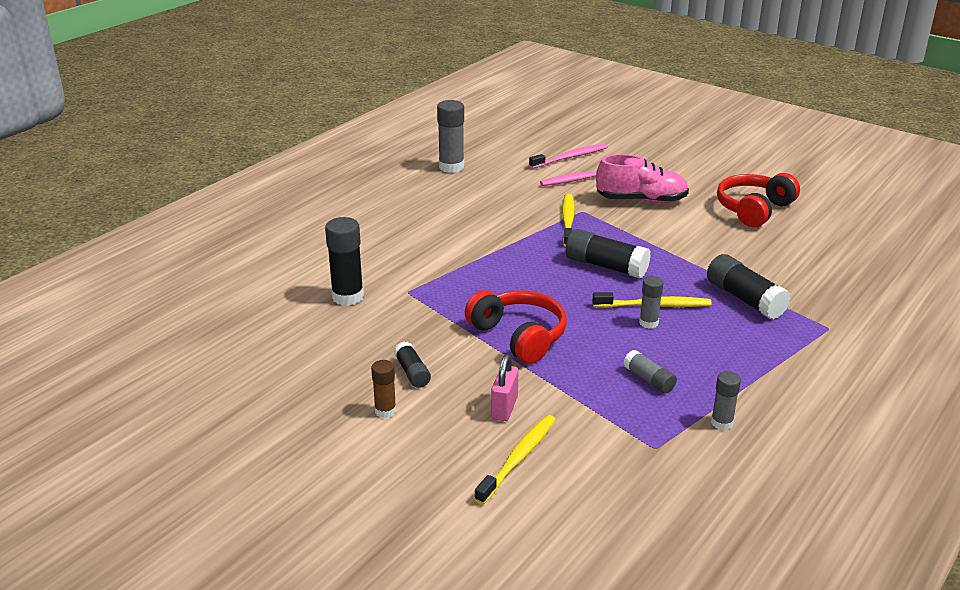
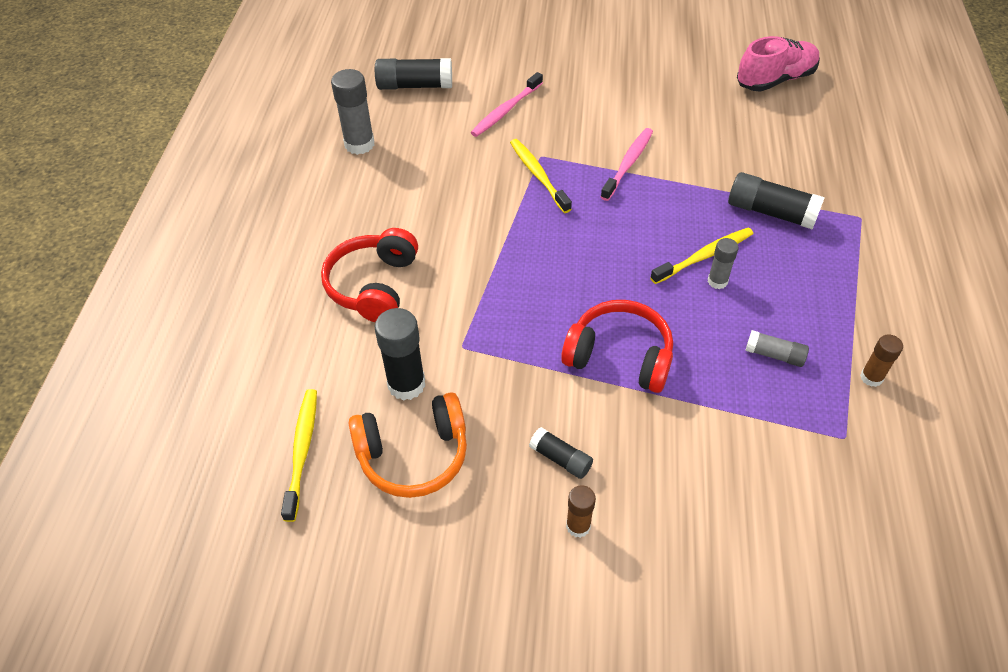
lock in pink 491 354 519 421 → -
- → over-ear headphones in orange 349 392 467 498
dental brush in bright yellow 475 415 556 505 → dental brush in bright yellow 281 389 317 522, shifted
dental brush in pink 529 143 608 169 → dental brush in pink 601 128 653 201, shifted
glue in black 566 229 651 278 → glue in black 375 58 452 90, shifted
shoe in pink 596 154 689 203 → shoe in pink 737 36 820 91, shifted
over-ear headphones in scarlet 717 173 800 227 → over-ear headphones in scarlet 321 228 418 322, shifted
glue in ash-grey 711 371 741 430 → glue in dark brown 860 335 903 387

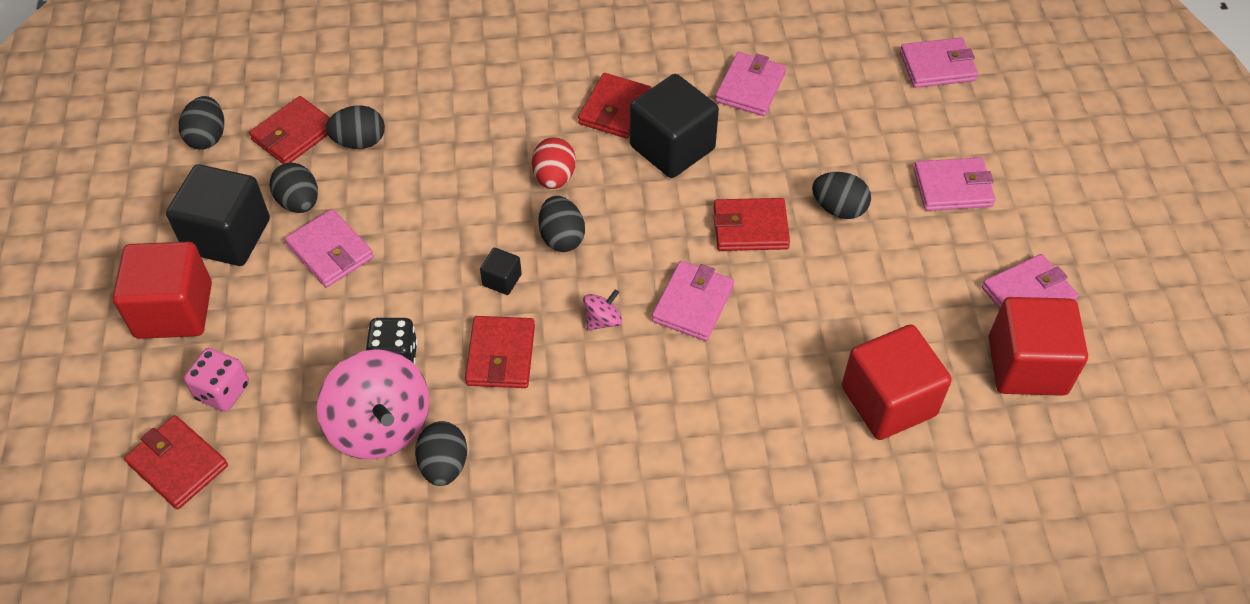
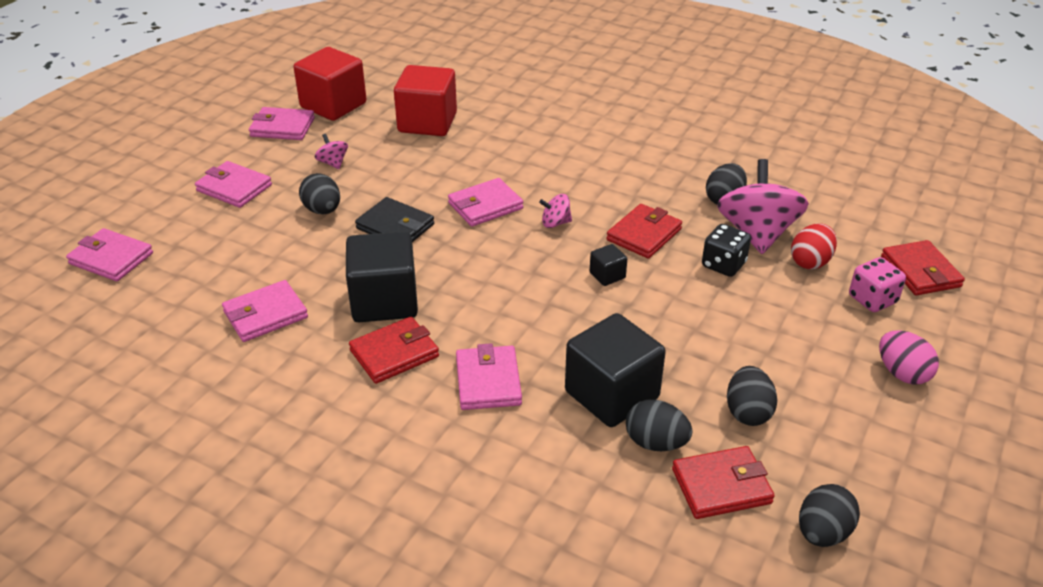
egg shape in black 538 196 585 252 → -
- → toy top in pink 314 134 348 169
cube in black 166 164 270 266 → cube in black 565 313 666 427, shifted
wallet in pink 285 209 374 287 → wallet in pink 456 343 522 410, shifted
egg shape in scarlet 532 137 576 189 → egg shape in scarlet 791 223 837 270, shifted
cube in scarlet 113 242 212 339 → egg shape in pink 879 330 939 385
wallet in scarlet 714 198 790 251 → wallet in black 355 197 434 242

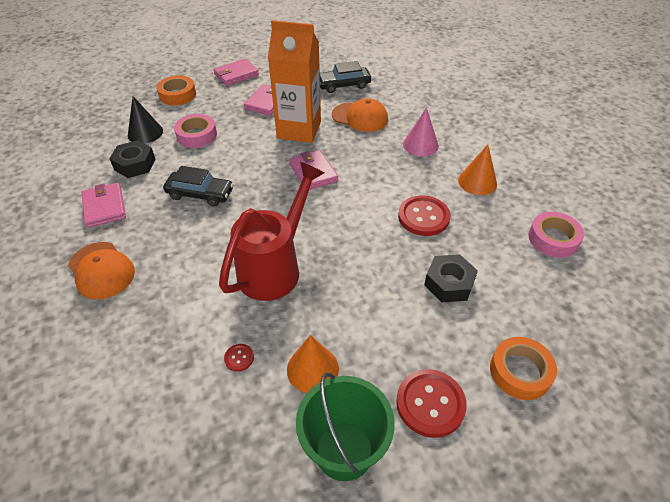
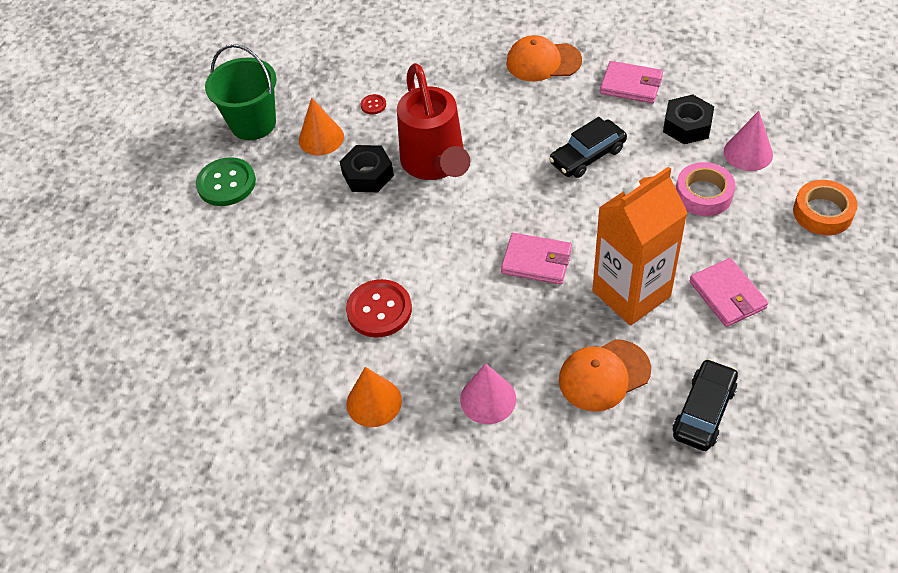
wallet in pink 213 59 259 86 → -
tape in orange 490 337 557 400 → -
tape in pink 529 212 584 258 → -
hexagon nut in black 424 254 478 302 → hexagon nut in black 340 145 394 192, shifted
solid cone in black 128 96 163 143 → solid cone in pink 724 111 773 171
button in scarlet 396 369 467 438 → button in green 196 157 256 206

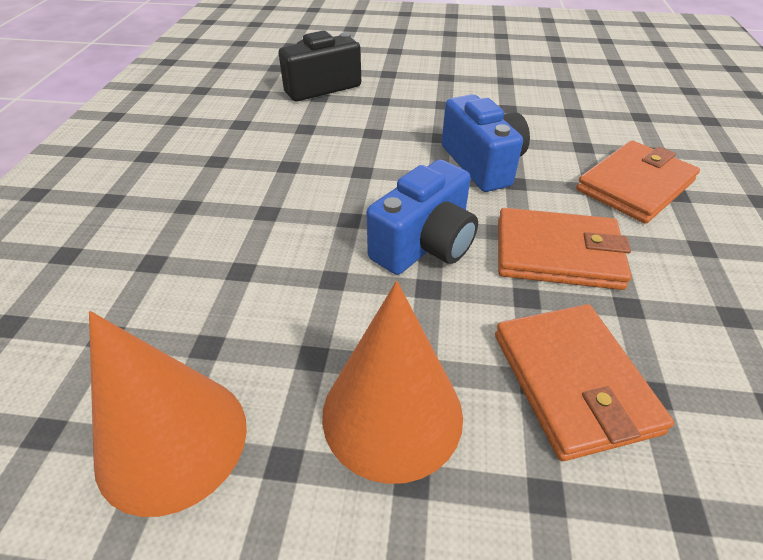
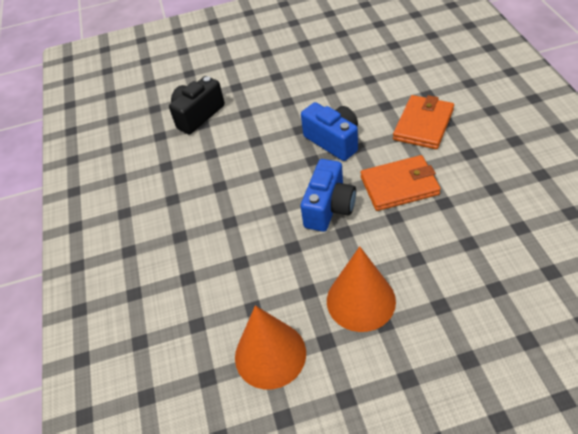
wallet in orange 495 304 674 461 → -

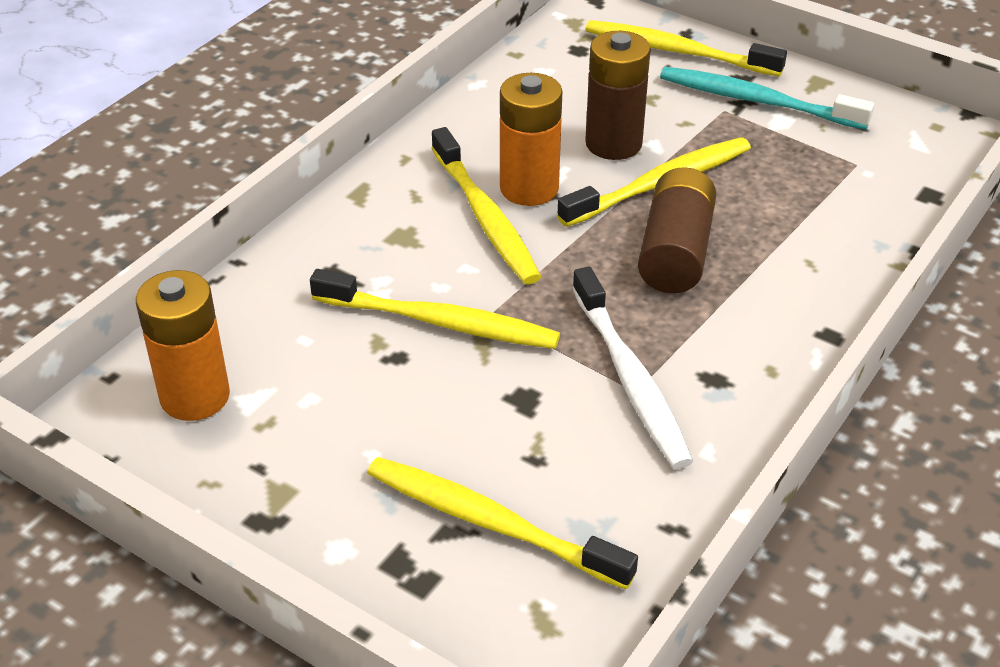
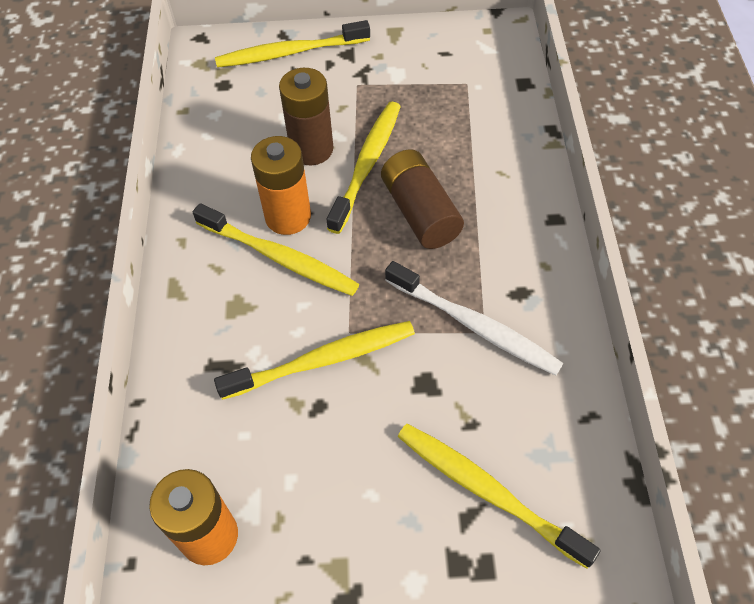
dental brush in aqua 660 67 874 130 → -
dental brush in bright yellow 367 457 638 590 → dental brush in bright yellow 398 424 601 569, 45 degrees clockwise

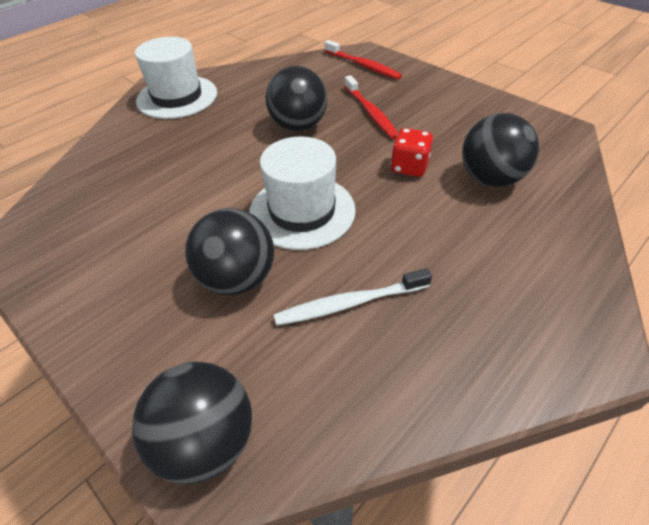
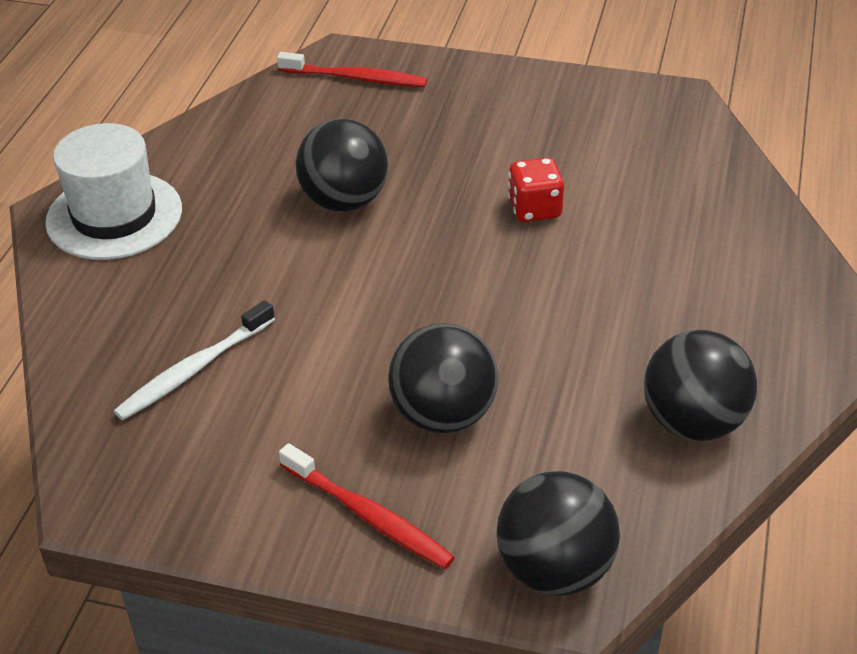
hat in snow-white 249 136 356 250 → -
dental brush in snow-white 274 268 432 326 → dental brush in snow-white 114 300 275 420, shifted
dental brush in scarlet 344 75 398 139 → dental brush in scarlet 279 443 455 569, shifted
sphere in black 462 113 539 187 → sphere in black 644 330 757 441, shifted

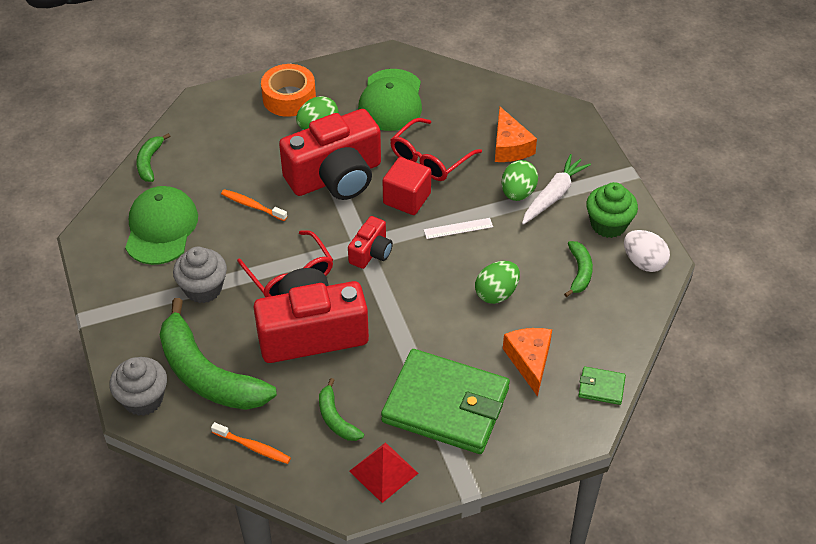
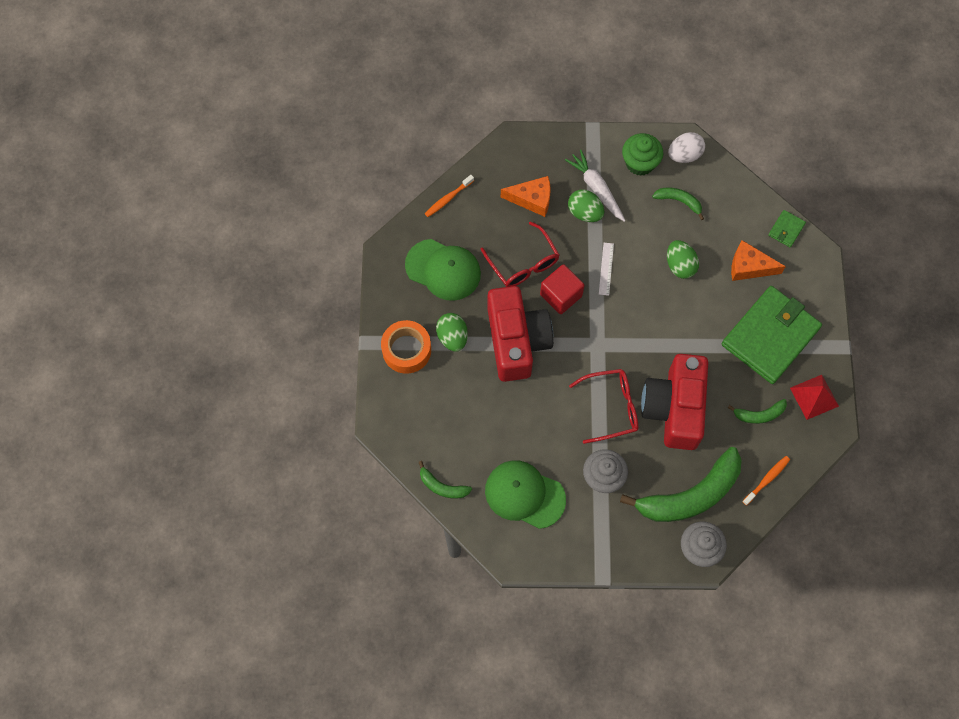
compact camera in scarlet 348 216 393 269 → -
dental brush in orange 221 189 287 221 → dental brush in orange 424 175 474 217, shifted

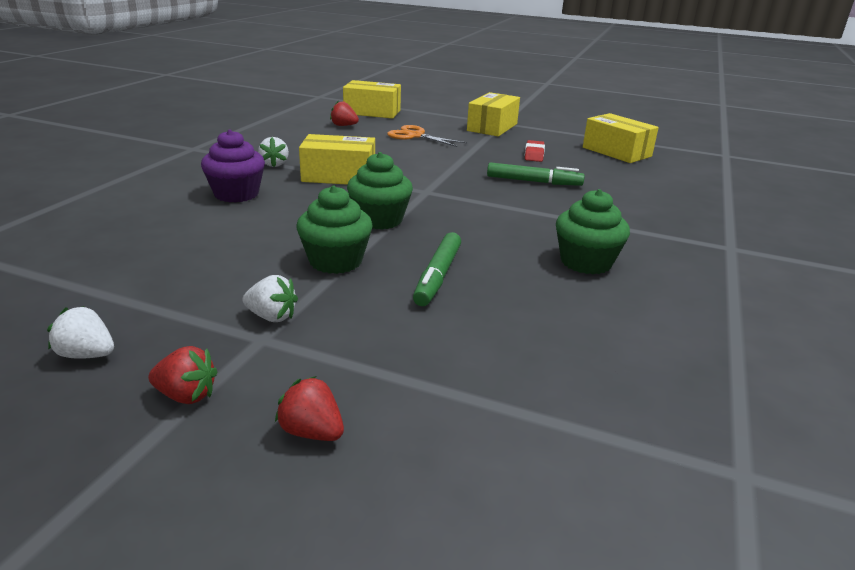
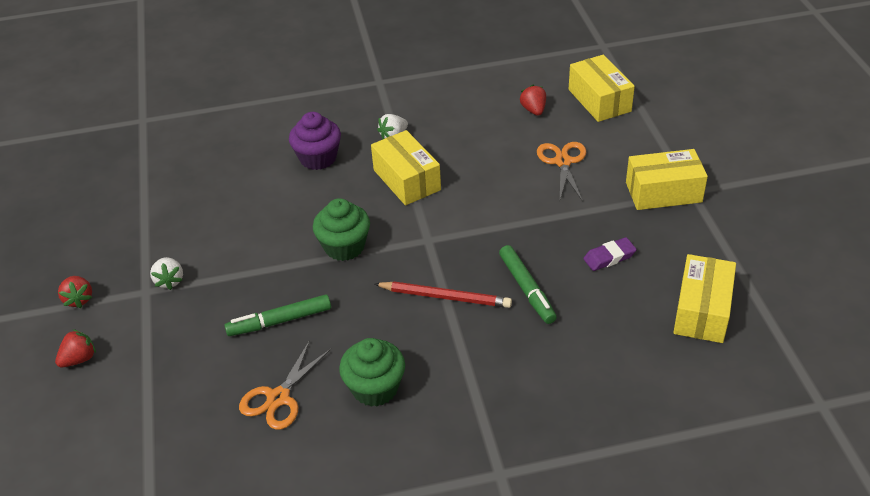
berry in snow-white 47 306 114 359 → -
muffin in green 296 186 373 274 → -
- → shears in orange 239 340 331 430
- → wooden pencil in scarlet 374 281 512 308
gum eraser in scarlet 525 140 545 162 → gum eraser in royal purple 583 237 637 271
berry in scarlet 275 376 344 441 → berry in scarlet 55 329 96 367, 45 degrees clockwise

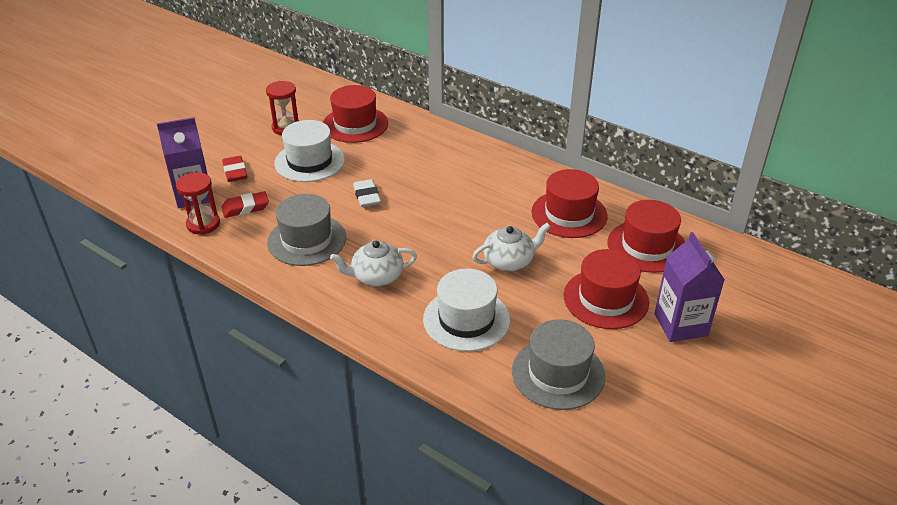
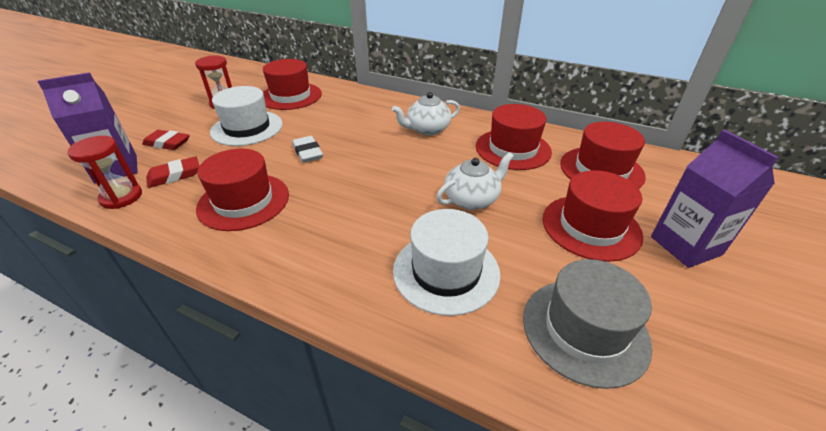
tea pot in snow-white 330 241 417 286 → tea pot in snow-white 392 92 460 135, shifted
hat in ash-grey 267 194 346 266 → hat in scarlet 196 149 289 231
gum eraser in scarlet 222 156 247 182 → gum eraser in scarlet 142 130 189 150, 45 degrees counterclockwise

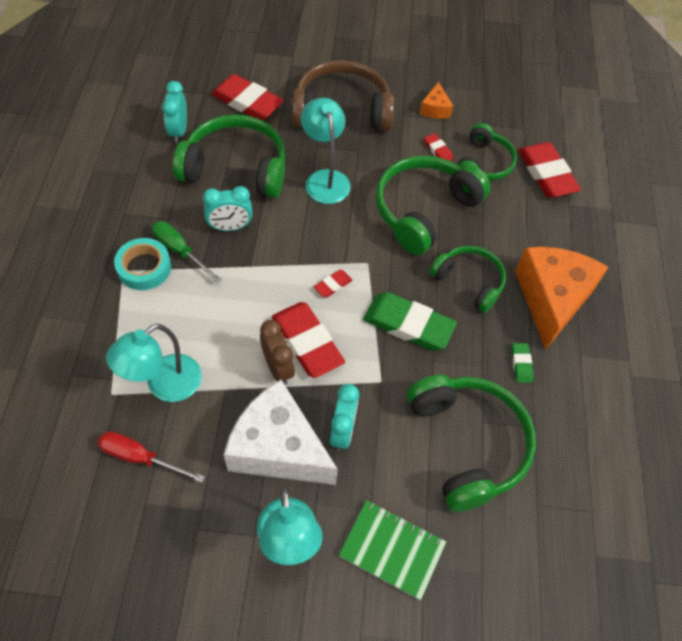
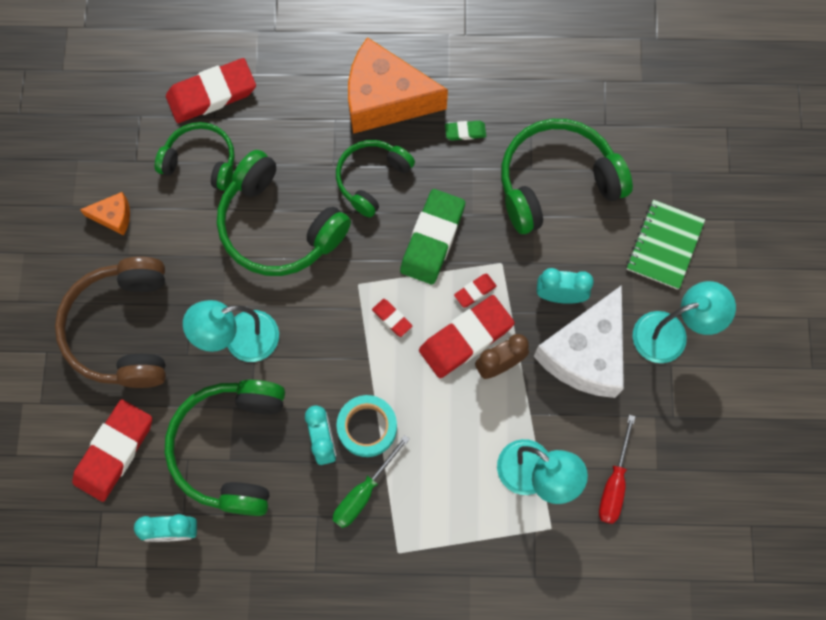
tape in aqua 114 238 171 290 → tape in aqua 336 395 397 457, shifted
gum eraser in scarlet 424 133 453 161 → gum eraser in scarlet 454 274 497 308, shifted

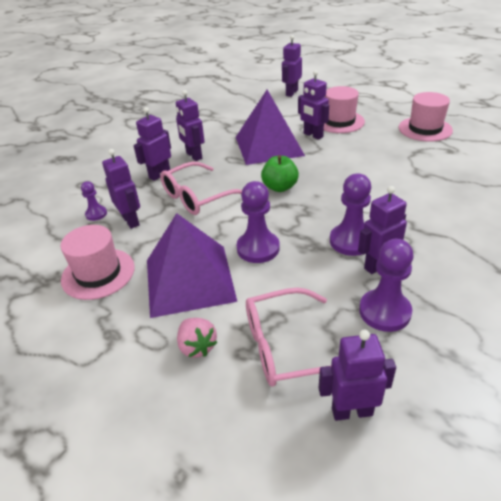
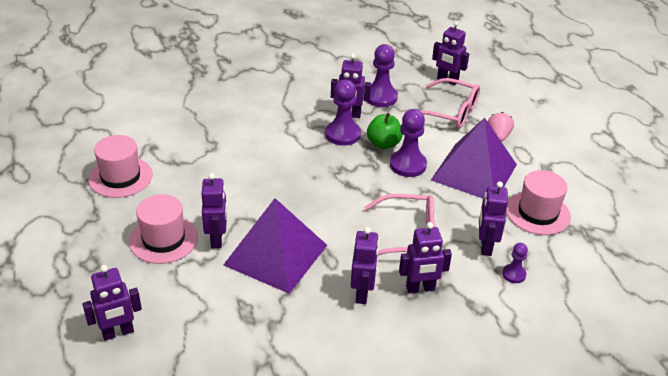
toy apple in green 261 155 299 192 → toy apple in green 367 113 403 149, shifted

